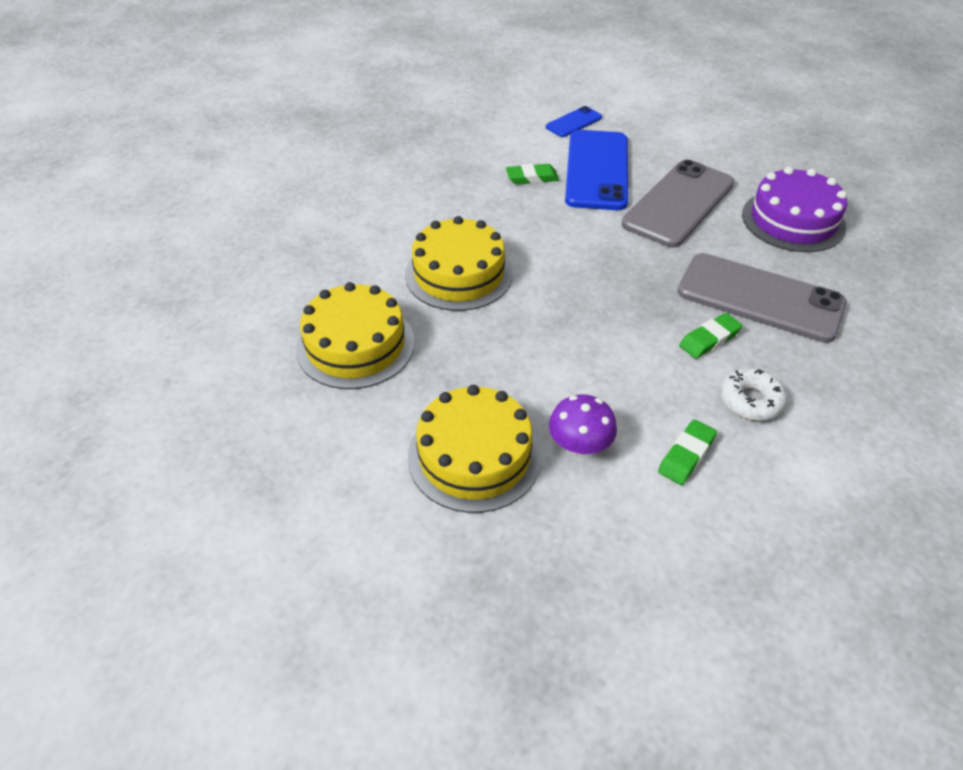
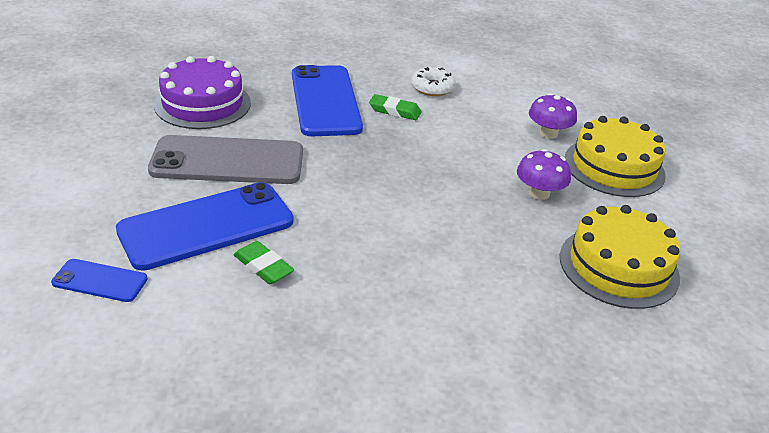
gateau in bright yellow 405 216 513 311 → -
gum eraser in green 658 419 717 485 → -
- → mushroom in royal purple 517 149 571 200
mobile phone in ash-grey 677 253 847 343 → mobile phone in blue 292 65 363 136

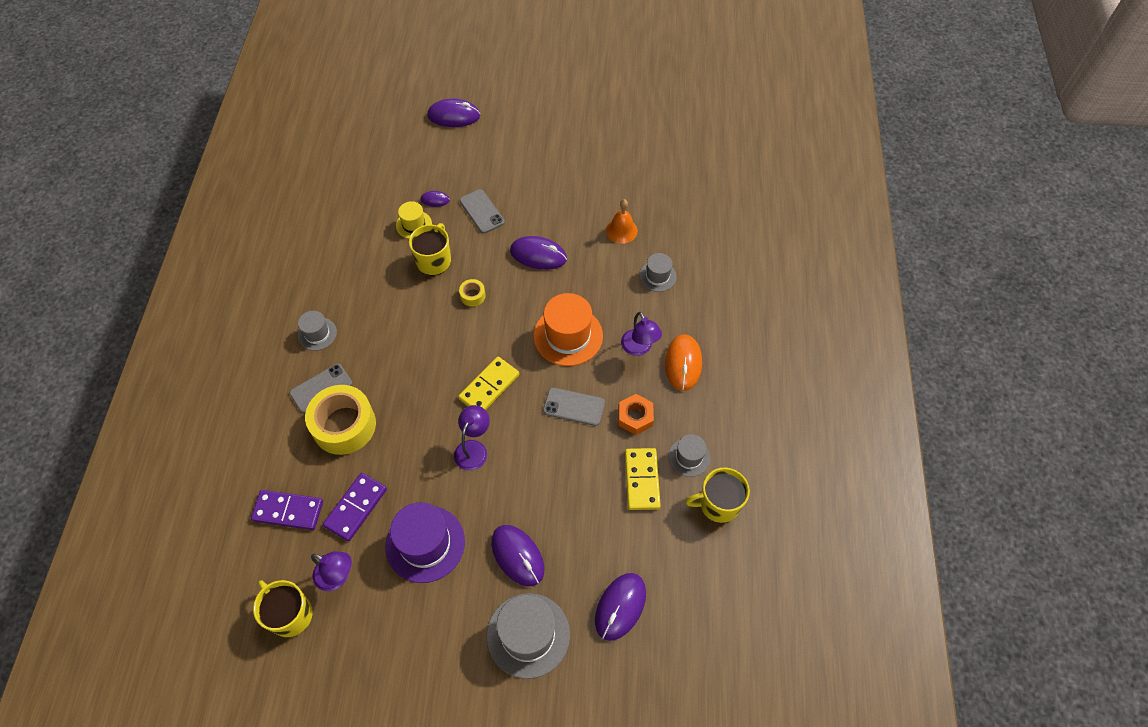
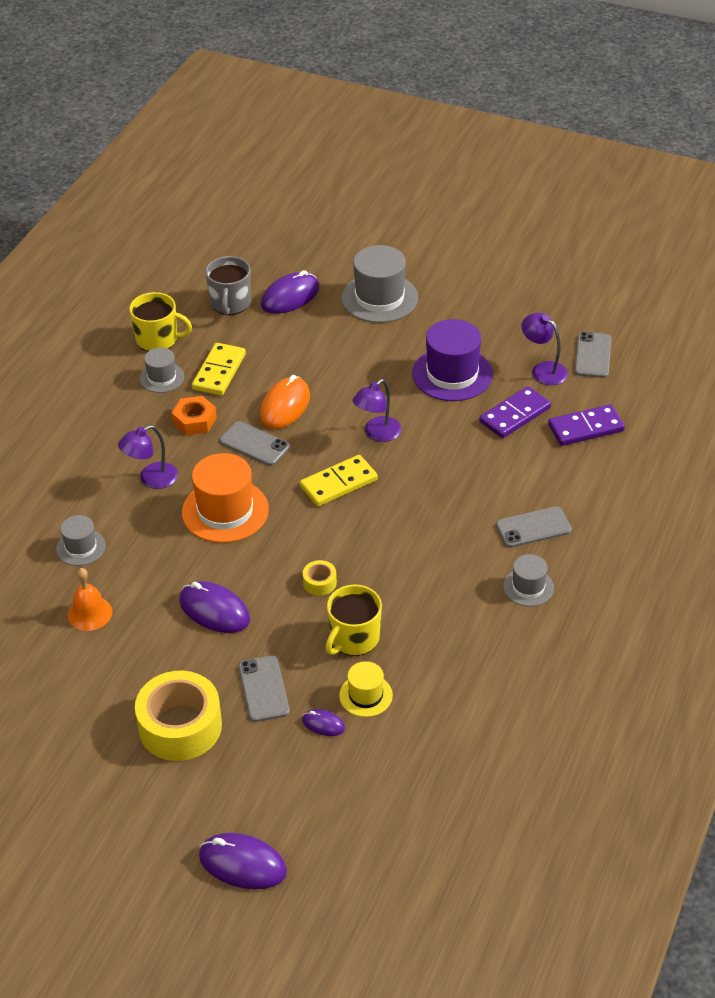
PC mouse in royal purple 491 525 544 586 → -
- → coffee mug in ash-grey 205 256 251 315
tape in bright yellow 305 385 376 455 → tape in bright yellow 135 671 222 761, shifted
PC mouse in orange 665 334 702 391 → PC mouse in orange 260 375 310 429, shifted
coffee mug in bright yellow 253 580 313 637 → mobile phone in ash-grey 574 332 611 378
domino in royal purple 251 490 323 530 → domino in royal purple 548 404 625 446, 45 degrees counterclockwise
lamp in royal purple 621 312 662 356 → lamp in royal purple 118 425 178 489, 120 degrees counterclockwise

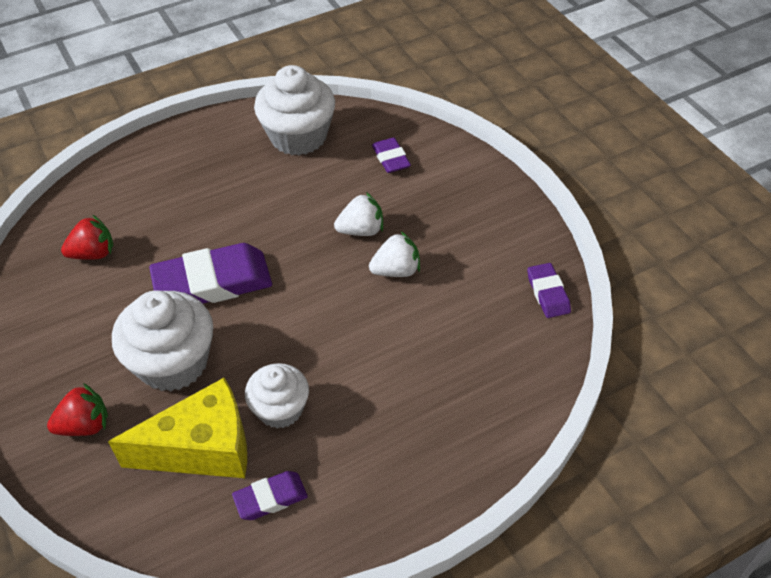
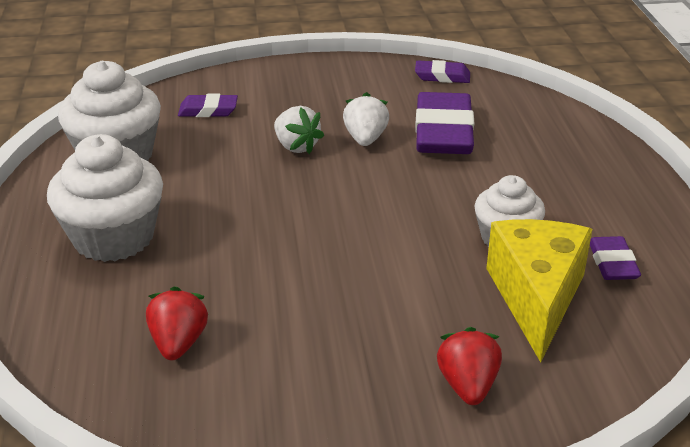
muffin in snow-white 112 290 213 392 → muffin in snow-white 47 134 163 262, shifted
gum eraser in royal purple 149 243 272 304 → gum eraser in royal purple 415 92 475 154, shifted
berry in snow-white 334 192 383 236 → berry in snow-white 274 106 324 154, 135 degrees clockwise

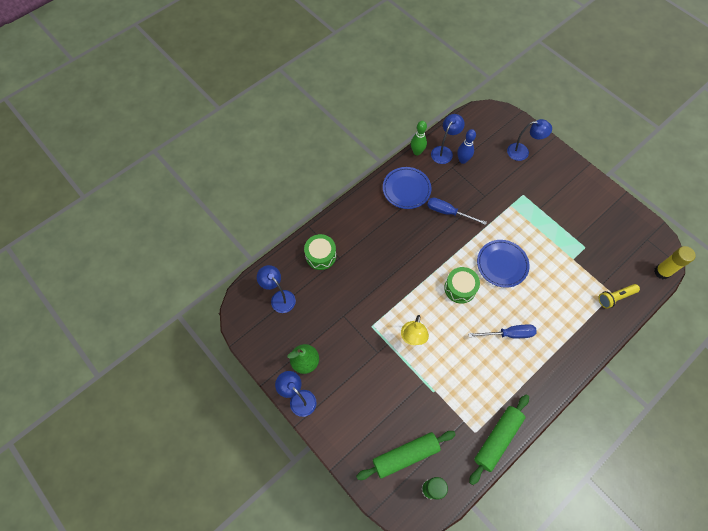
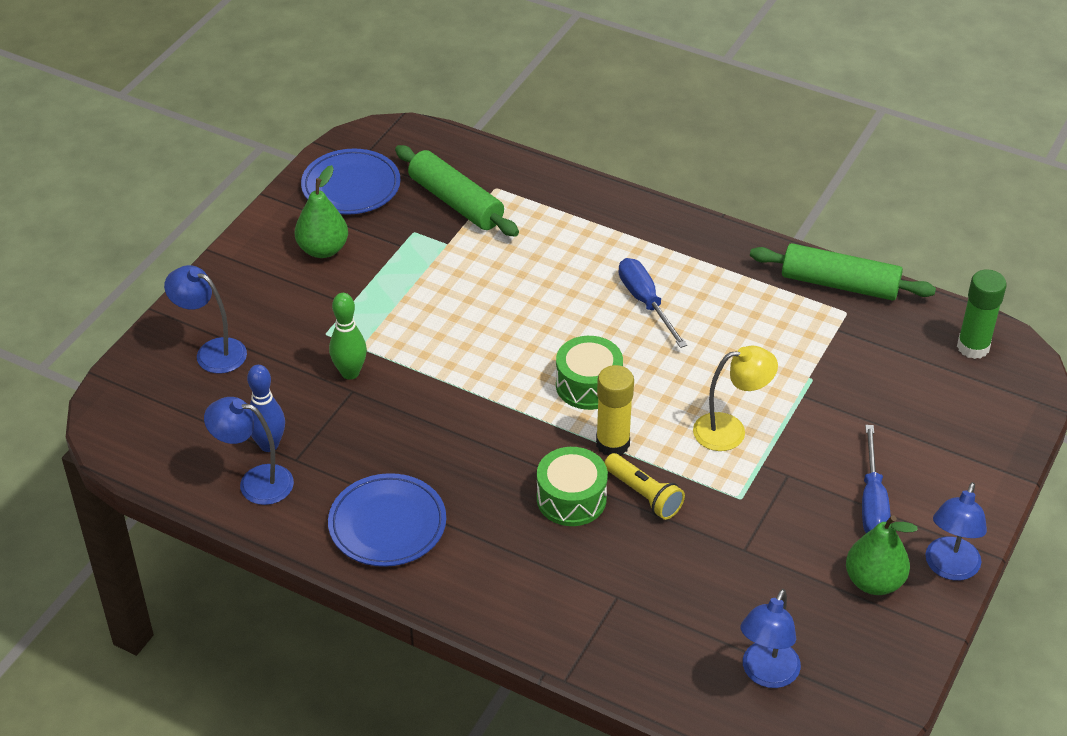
- → toy pear in green 295 165 348 258
toy drum in green 304 234 336 270 → toy drum in green 537 447 608 526, shifted
rolling pin in green 356 431 456 480 → rolling pin in green 395 145 519 237, shifted
skittle in green 411 121 427 155 → skittle in green 329 293 367 380, shifted
hand screwdriver in blue 427 198 487 225 → hand screwdriver in blue 862 425 891 533, shifted
plate in blue 477 240 530 288 → plate in blue 301 149 400 215, shifted
flashlight in bright yellow 598 284 640 309 → flashlight in bright yellow 604 453 685 520, shifted
glue in bright yellow 654 246 696 279 → glue in bright yellow 596 365 634 456, shifted
lamp in blue 507 119 552 161 → lamp in blue 164 265 247 374, 45 degrees counterclockwise

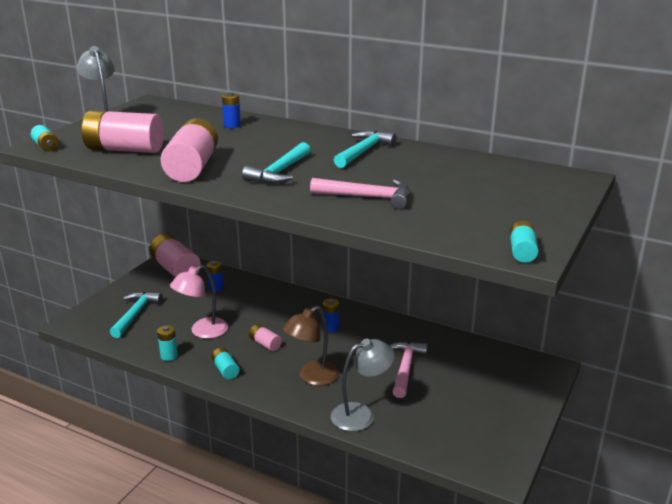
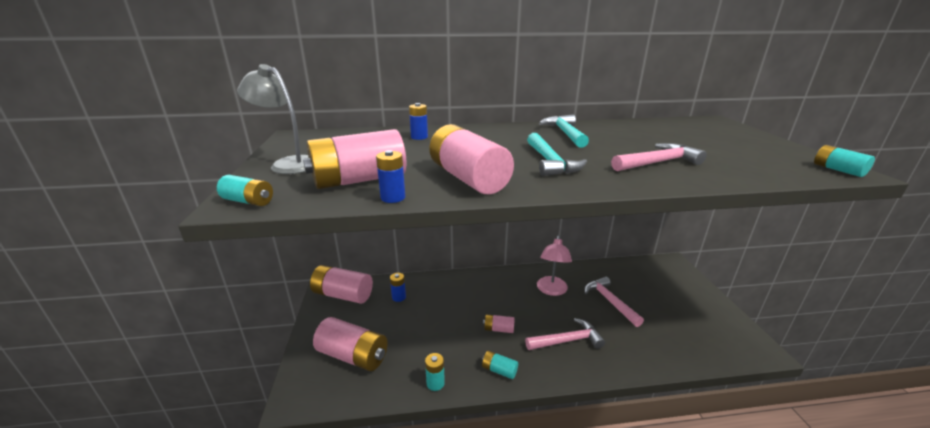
lamp in ash-grey 331 339 395 431 → -
lamp in pink 170 265 228 339 → lamp in pink 537 235 572 296, shifted
power cell in blue 323 299 339 332 → power cell in blue 376 150 405 203, shifted
carpenter's hammer in aqua 110 291 163 338 → power cell in pink 313 317 388 371
lamp in dark brown 283 306 340 386 → carpenter's hammer in pink 525 318 605 350

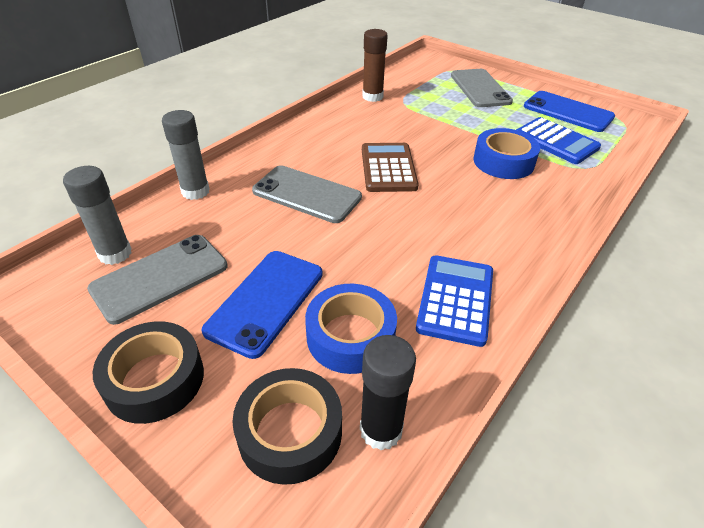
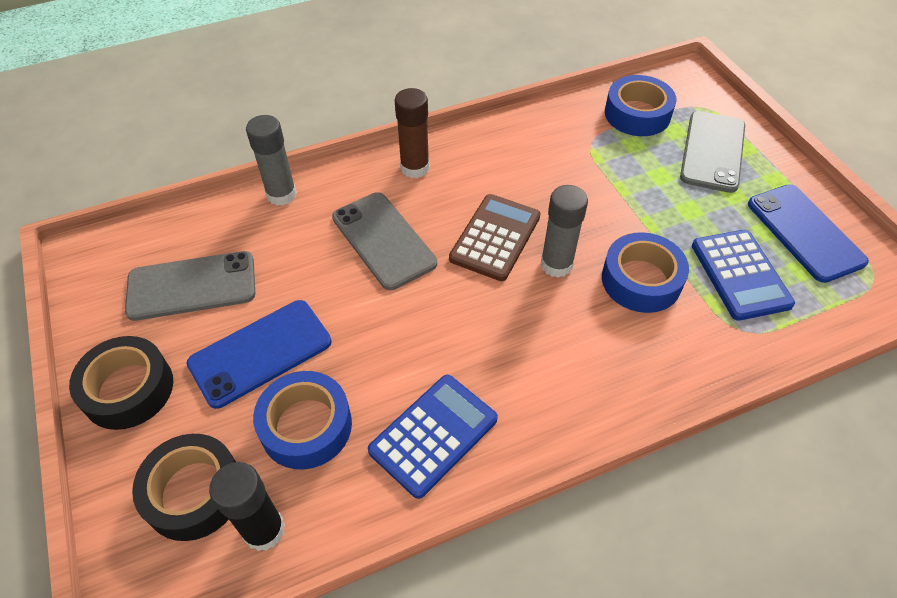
- → tape in blue 605 75 677 136
glue in ash-grey 63 166 132 265 → glue in ash-grey 541 185 588 278, shifted
glue in dark brown 362 29 388 102 → glue in dark brown 395 88 429 178, shifted

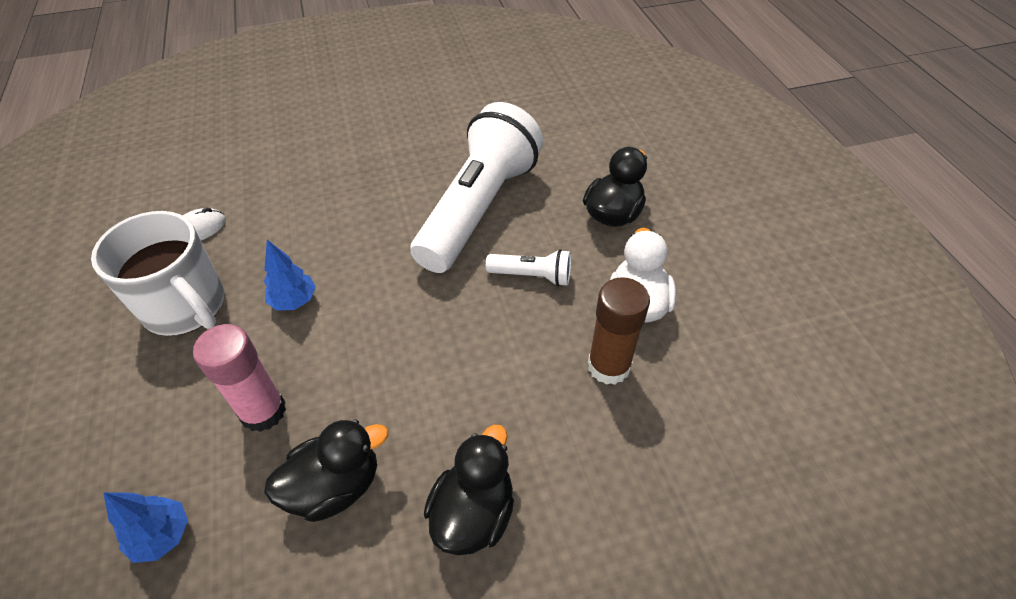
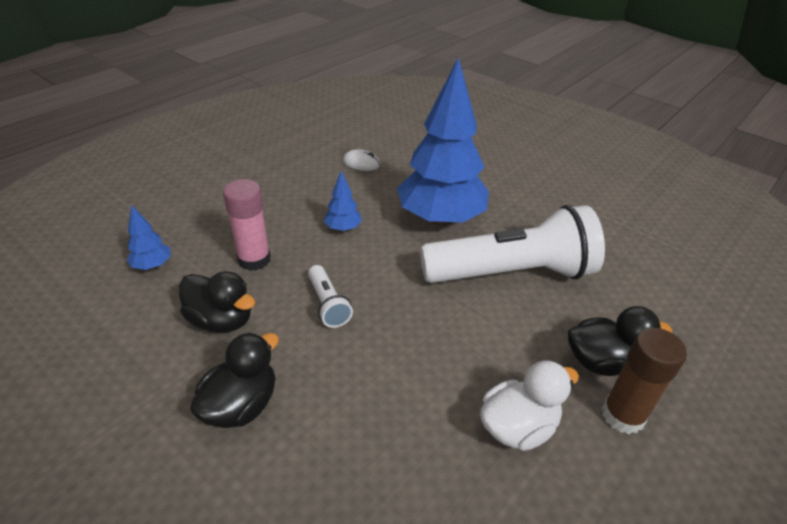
coffee mug in snow-white 91 211 224 336 → -
- → tree in blue 397 57 489 226
flashlight in snow-white 486 249 571 286 → flashlight in snow-white 308 265 353 328, shifted
glue in dark brown 588 277 650 385 → glue in dark brown 602 328 687 434, shifted
rubber duck in black 424 425 514 556 → rubber duck in black 190 332 279 428, 45 degrees counterclockwise

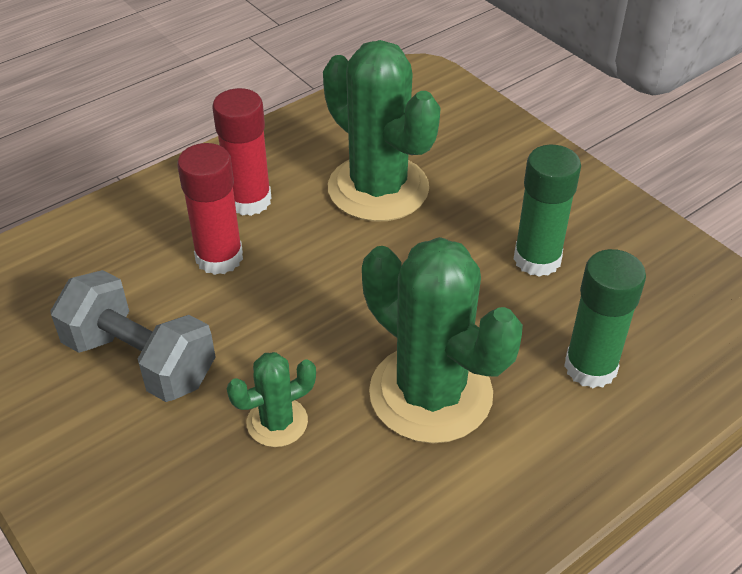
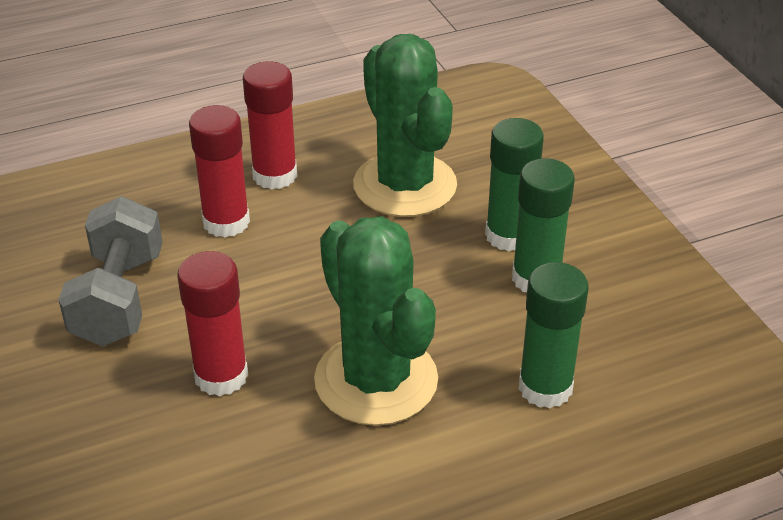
- → glue in green 485 118 544 252
prickly plant in green 227 352 316 447 → glue in scarlet 177 251 248 396
free weight in ash-grey 51 270 216 402 → free weight in ash-grey 58 196 163 346, 45 degrees clockwise

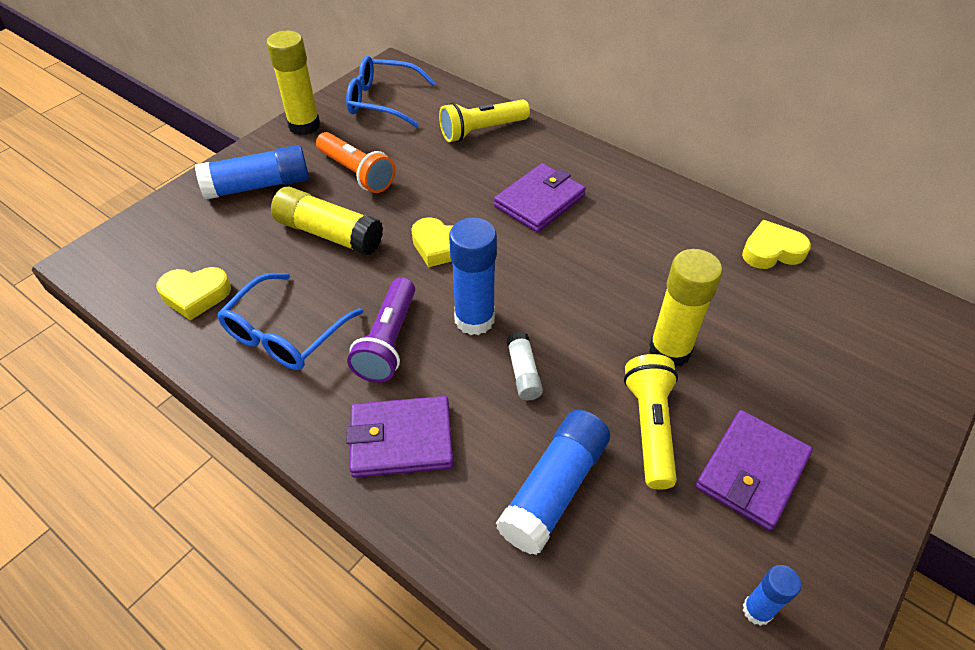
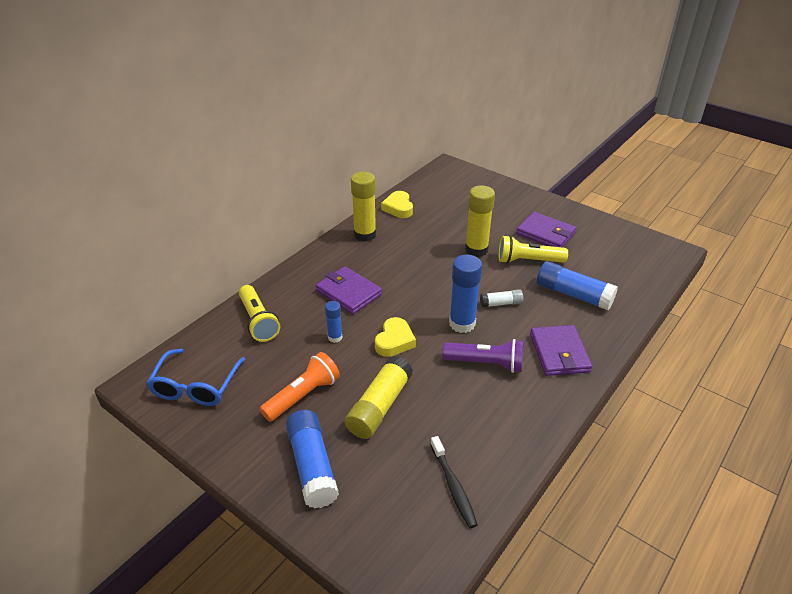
glasses in blue 217 273 363 370 → -
glue in bright yellow 267 31 320 135 → glue in bright yellow 351 172 376 242, shifted
glue in blue 743 565 801 626 → glue in blue 325 301 342 343, shifted
heart in bright yellow 157 267 231 320 → dental brush in black 430 436 478 528

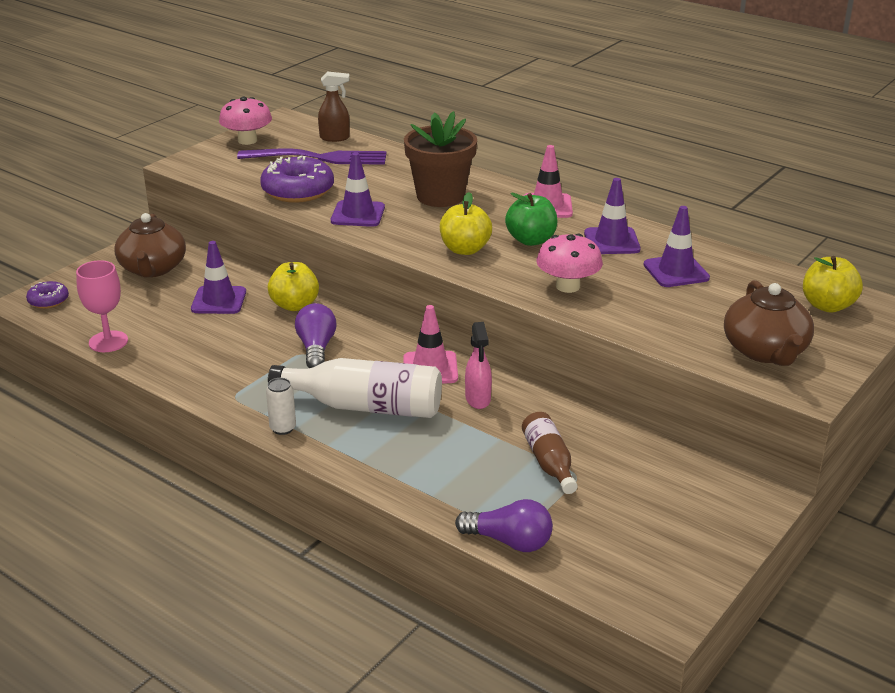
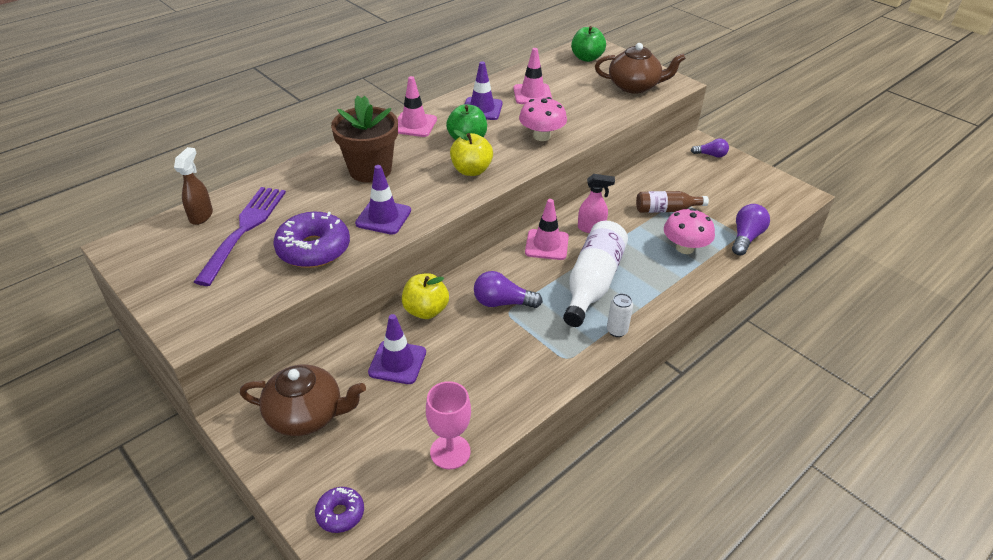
- → lightbulb in royal purple 691 139 729 158
mushroom in pink 219 97 272 145 → mushroom in pink 664 208 715 254, shifted
traffic cone in royal purple 643 206 710 287 → traffic cone in pink 513 48 552 104
toy apple in bright yellow 803 256 863 312 → toy apple in green 571 26 606 62

